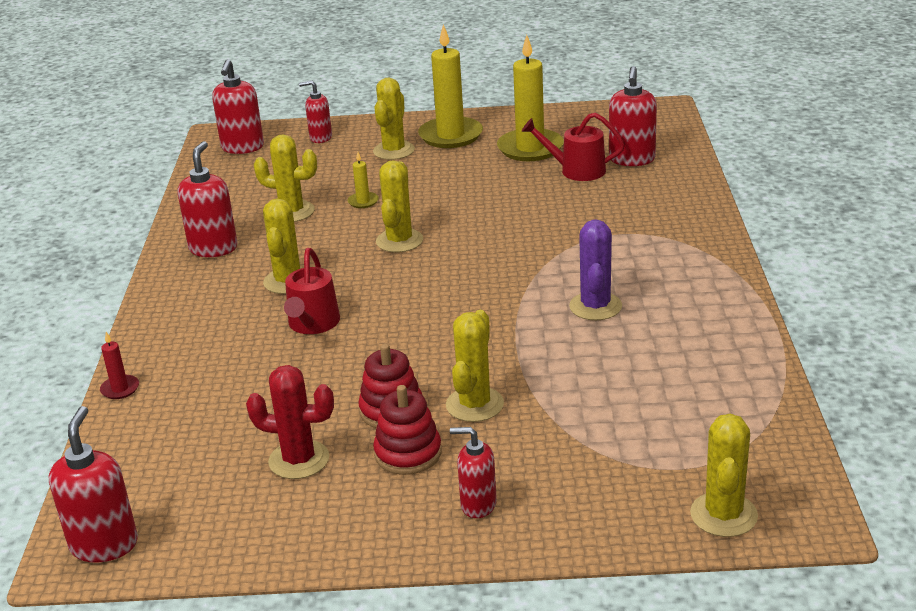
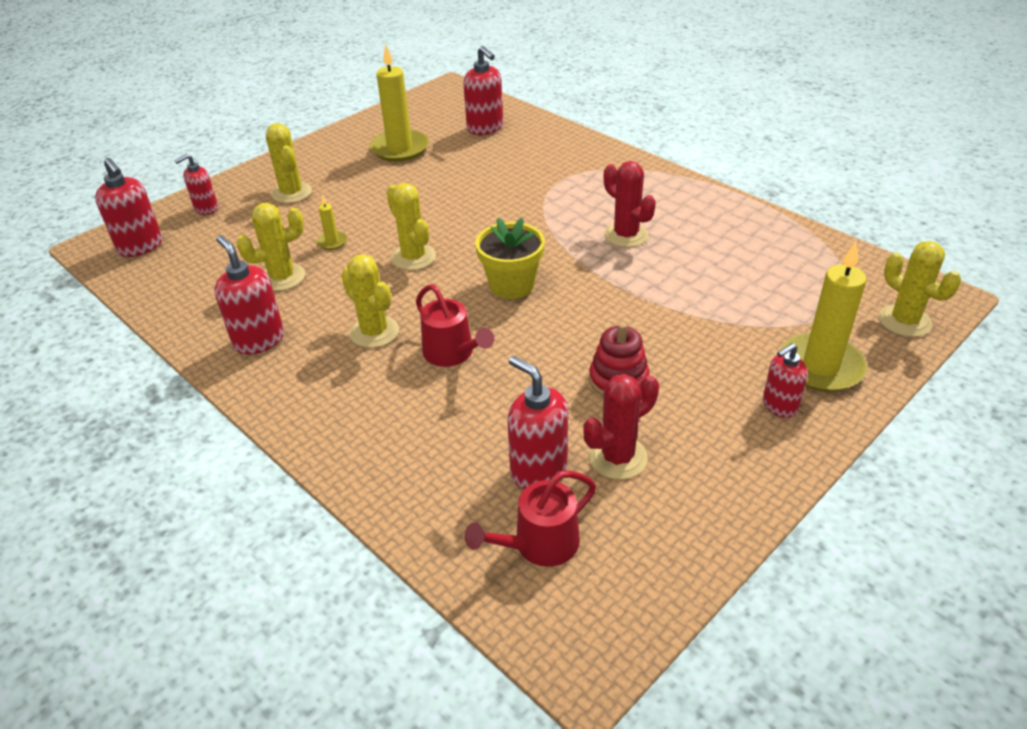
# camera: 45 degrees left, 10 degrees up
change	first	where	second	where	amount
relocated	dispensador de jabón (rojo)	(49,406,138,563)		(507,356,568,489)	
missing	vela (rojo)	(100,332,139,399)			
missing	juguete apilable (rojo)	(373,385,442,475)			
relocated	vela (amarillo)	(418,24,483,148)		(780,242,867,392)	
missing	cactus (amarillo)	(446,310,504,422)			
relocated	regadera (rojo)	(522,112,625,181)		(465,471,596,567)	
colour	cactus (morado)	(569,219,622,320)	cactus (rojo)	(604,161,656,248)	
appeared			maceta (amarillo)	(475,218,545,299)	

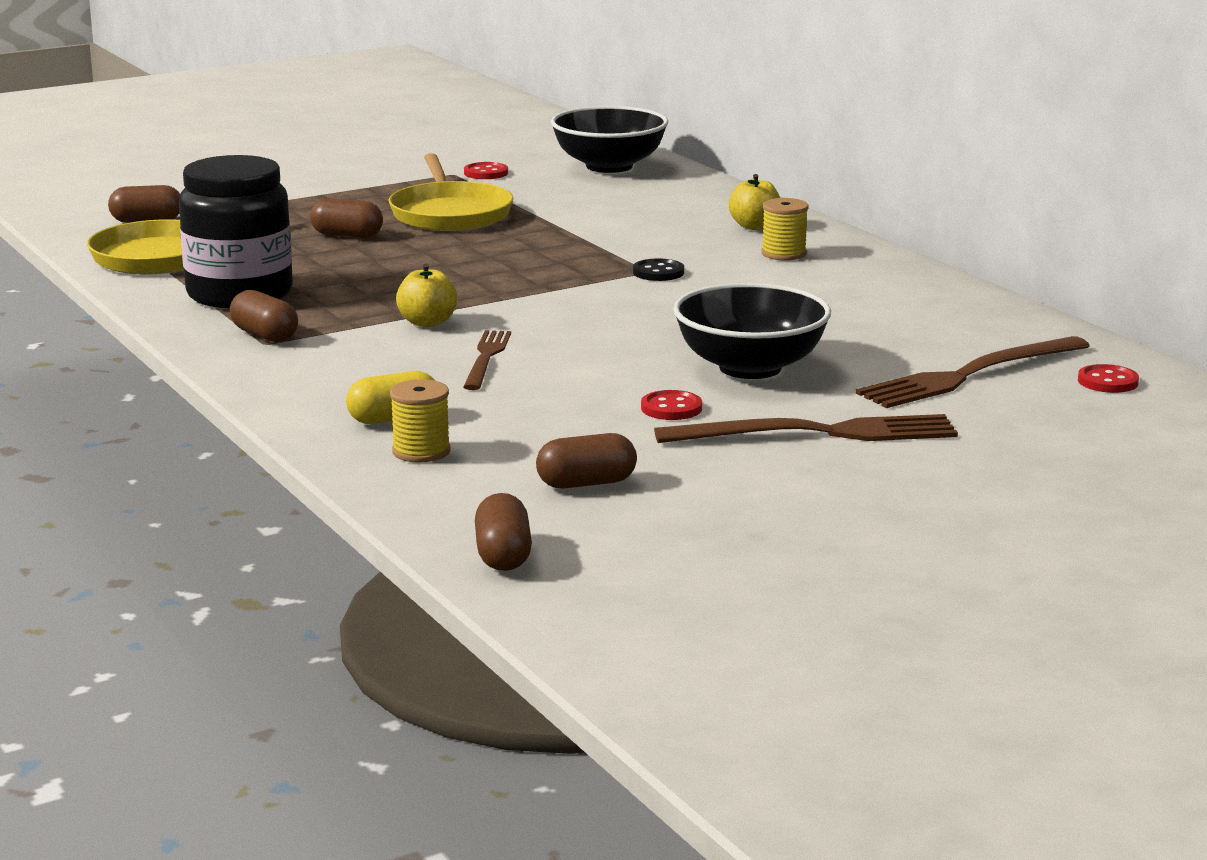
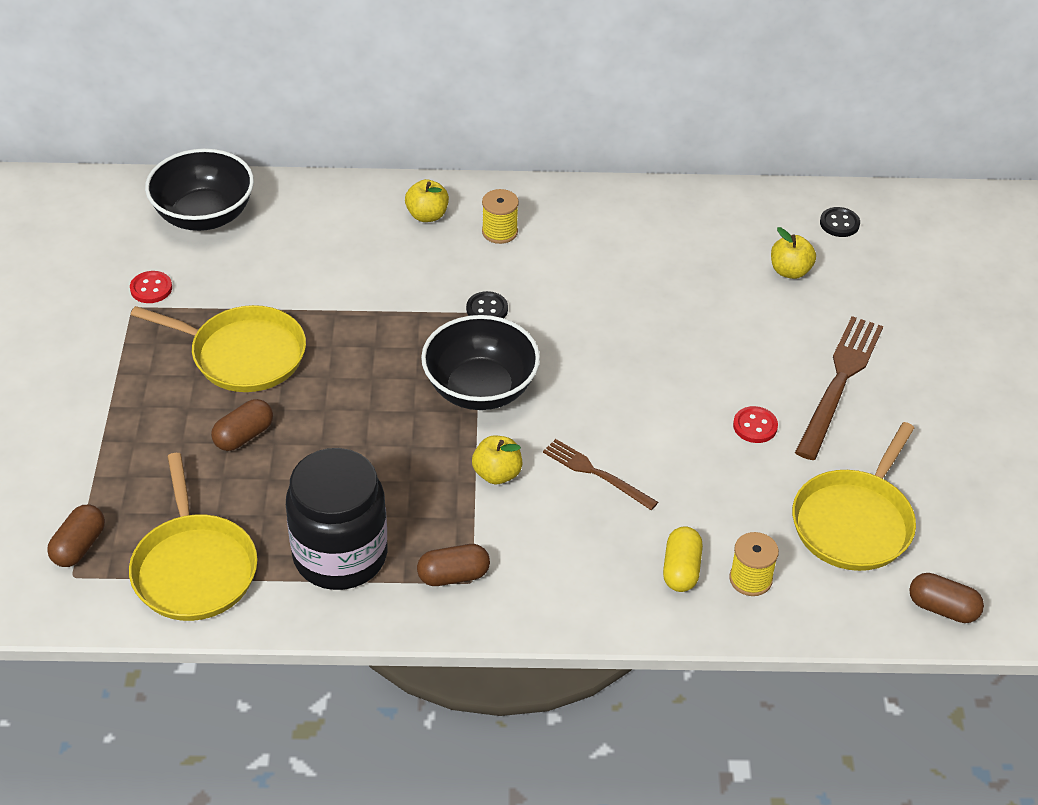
# camera: 60 degrees left, 25 degrees up
change	first	where	second	where	amount
exchanged	cápsula (marrón)	(536,433,637,489)	sartén (amarillo)	(792,422,916,571)	
relocated	cuenco (negro)	(673,283,831,379)		(421,315,540,410)	
exchanged	tenedor (marrón)	(856,336,1090,408)	manzana (amarillo)	(771,227,816,279)	
colour	botón (rojo)	(1078,364,1139,393)	botón (negro)	(820,207,860,237)	

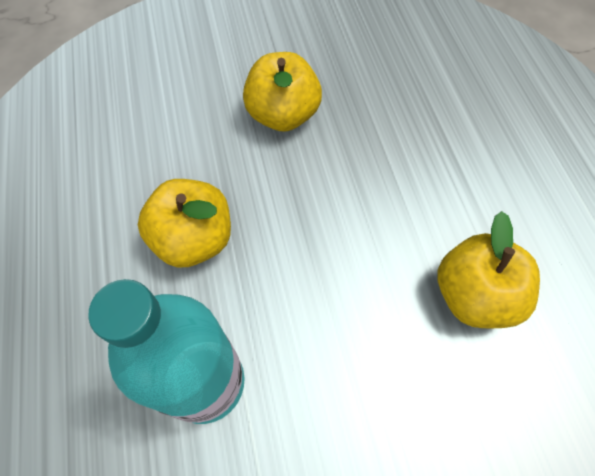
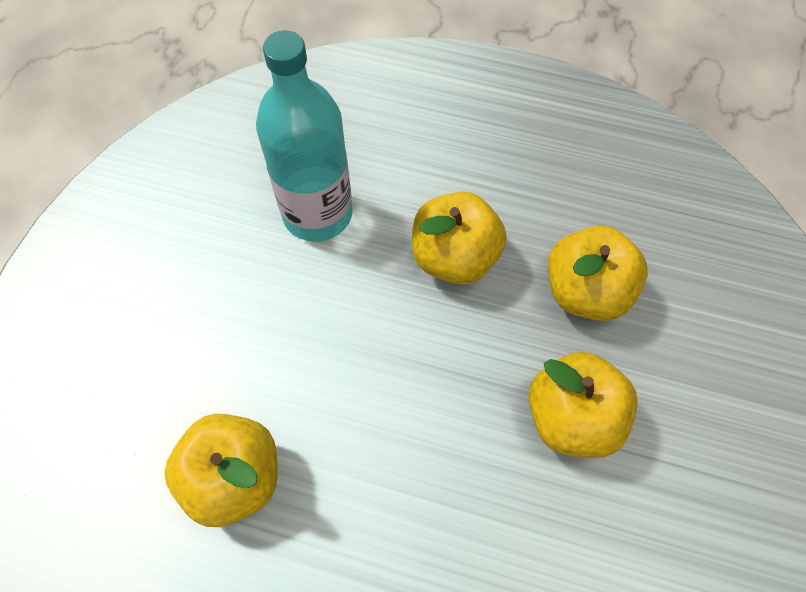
# camera: 120 degrees right, 0 degrees up
change	first	where	second	where	amount
appeared			manzana (amarillo)	(548,226,648,321)	

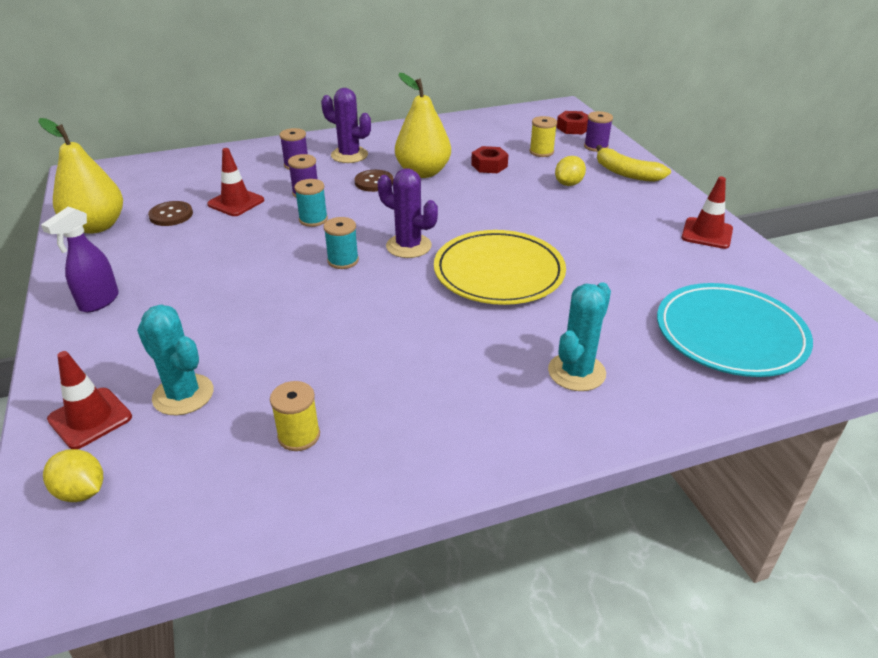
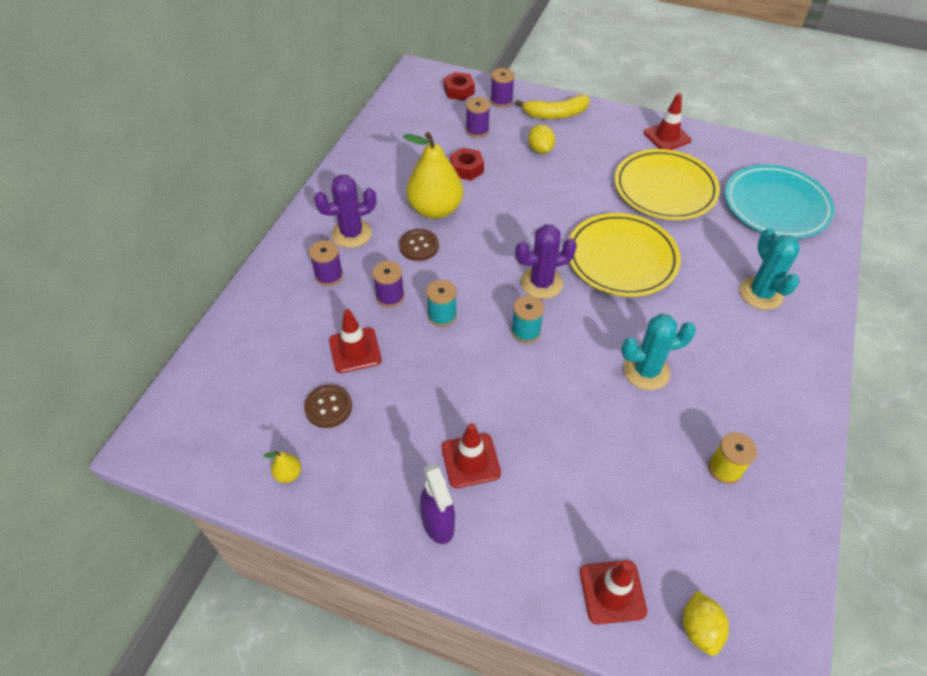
# camera: 50 degrees left, 15 degrees up
change	first	where	second	where	amount
size	pera (amarillo)	(38,118,123,234)		(264,451,301,483)	x0.40
spun	limón (amarillo)	(43,449,103,502)		(683,591,729,656)	75 degrees counterclockwise
relocated	cactus (turquesa)	(137,304,214,415)		(621,314,696,390)	
colour	carrete (amarillo)	(530,116,557,157)	carrete (morado)	(466,97,490,138)	
appeared			cono de tráfico (rojo)	(442,423,501,488)	
appeared			plato (amarillo)	(615,149,720,220)	

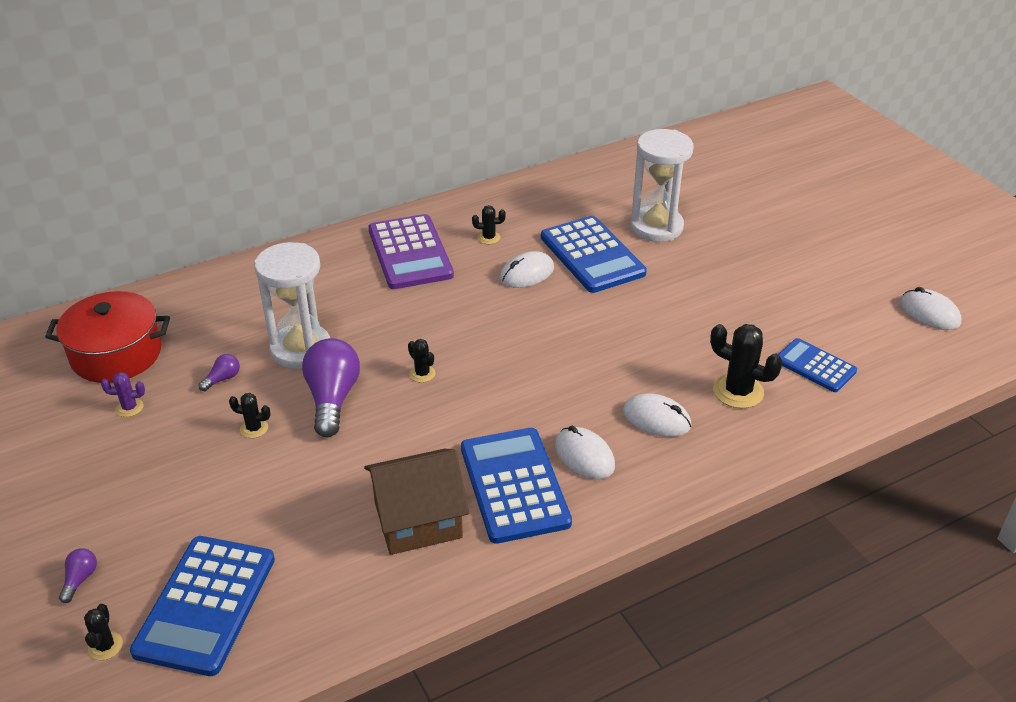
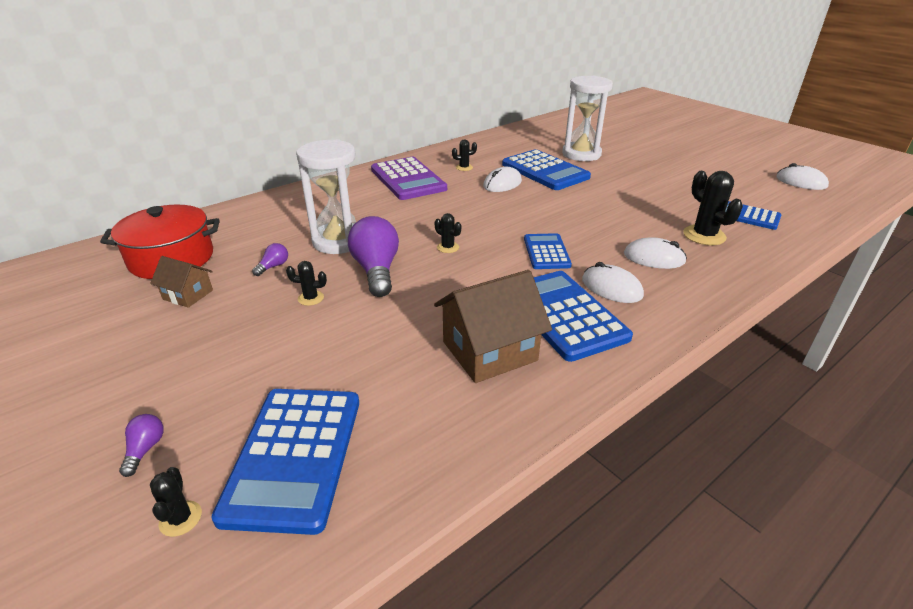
# camera: 10 degrees left, 5 degrees down
change	first	where	second	where	amount
exchanged	cactus (morado)	(101,372,145,417)	casa (marrón)	(150,256,213,308)	
spun	cactus (negro)	(710,324,783,408)		(683,171,743,245)	45 degrees clockwise
appeared			calculadora (azul)	(524,233,572,269)	

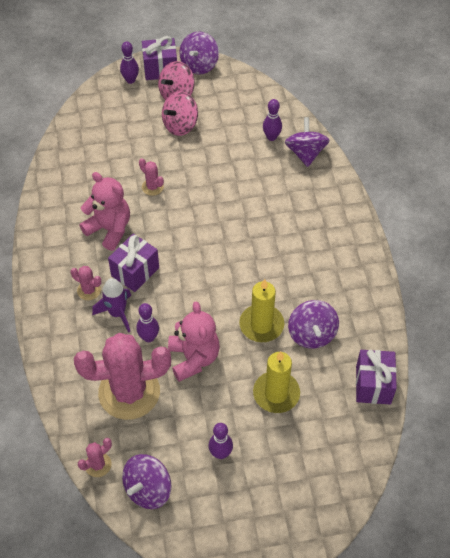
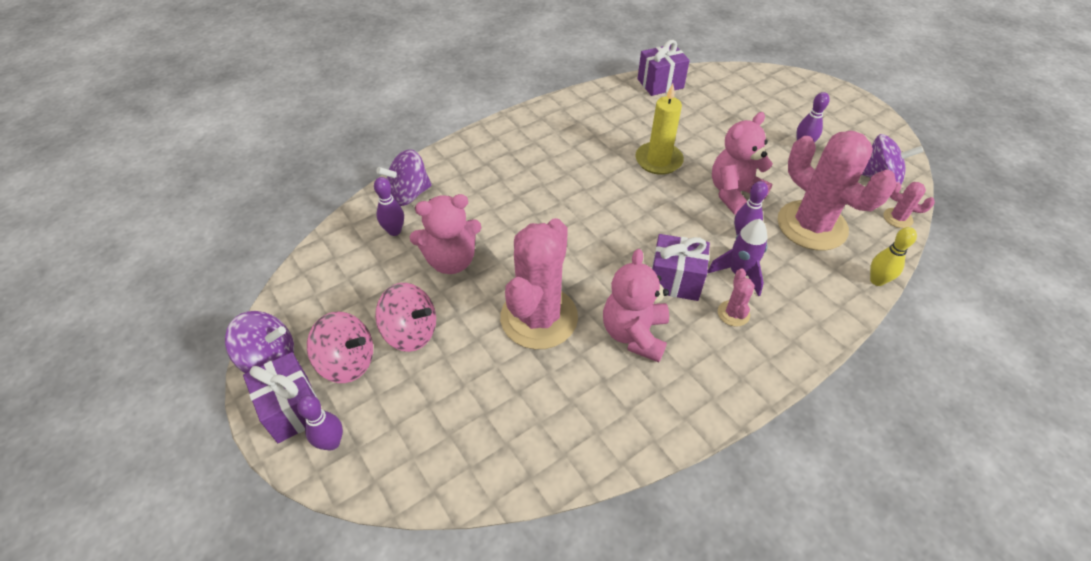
# camera: 115 degrees left, 5 degrees down
change	first	where	second	where	amount
size	cactus (rosa)	(139,158,164,196)		(500,218,578,349)	x2.41
missing	vela (amarillo)	(253,351,300,413)			
missing	peonza (morado)	(288,300,339,349)			
appeared			osito (rosa)	(410,194,482,274)	
appeared			bolo (amarillo)	(870,227,917,286)	

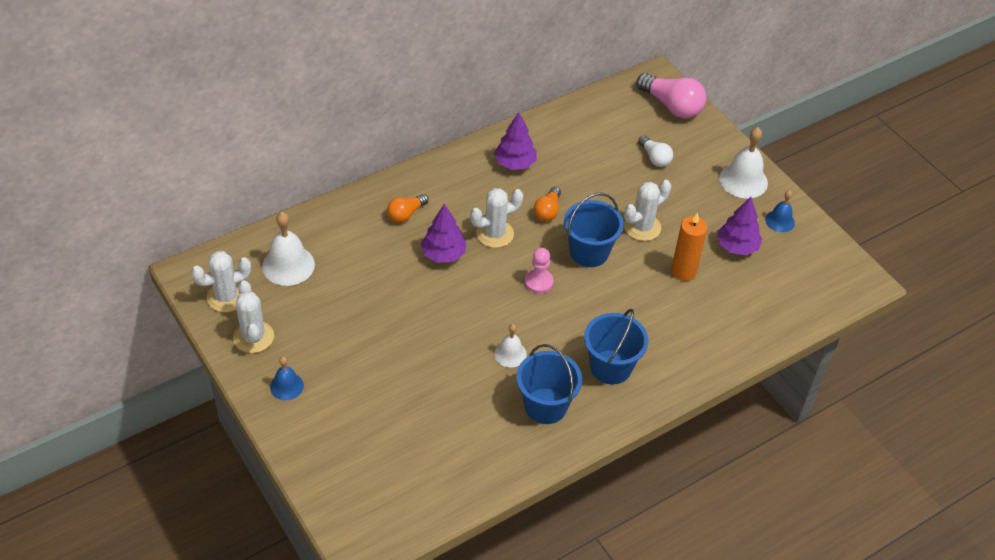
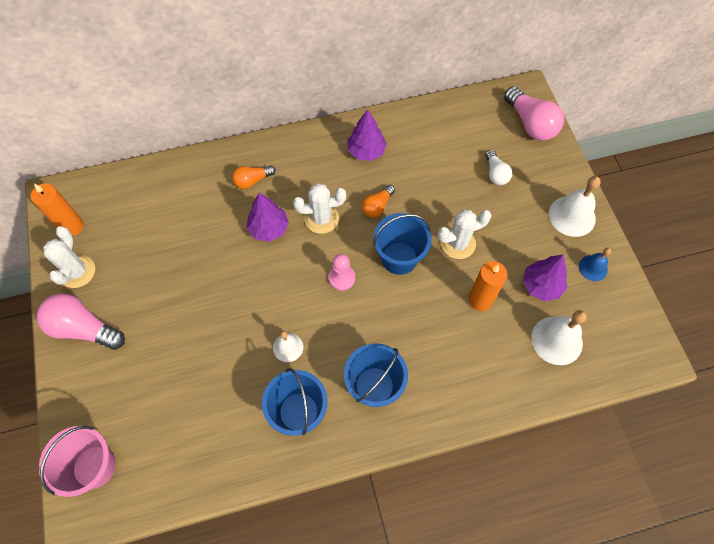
# camera: 20 degrees right, 15 degrees up
change	first	where	second	where	amount
exchanged	cactus (blanco)	(191,251,251,312)	vela (naranja)	(31,183,84,236)	
relocated	campana (blanco)	(262,212,315,286)		(531,310,587,365)	
exchanged	campana (azul)	(270,356,304,400)	bombilla (rosa)	(37,294,125,350)	
appeared			balde (rosa)	(39,426,116,497)	

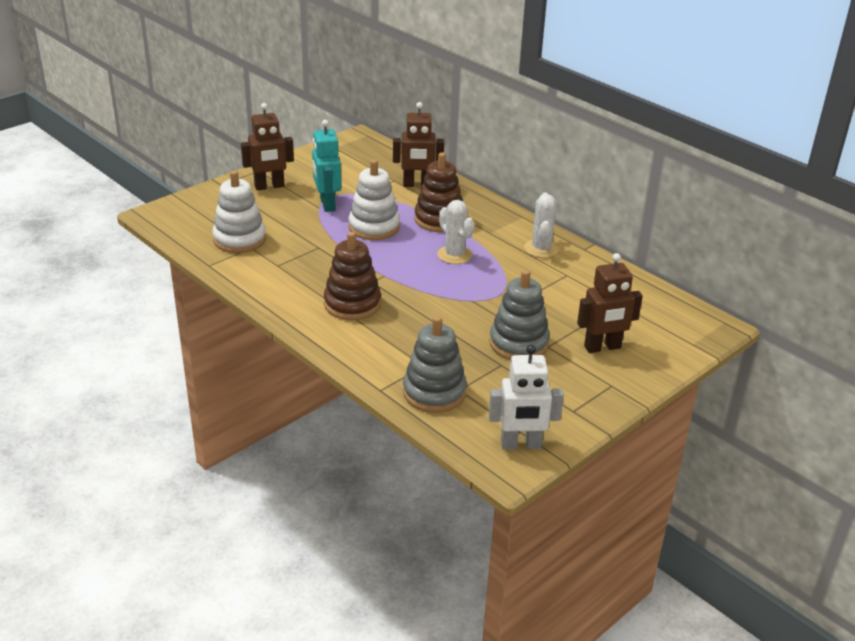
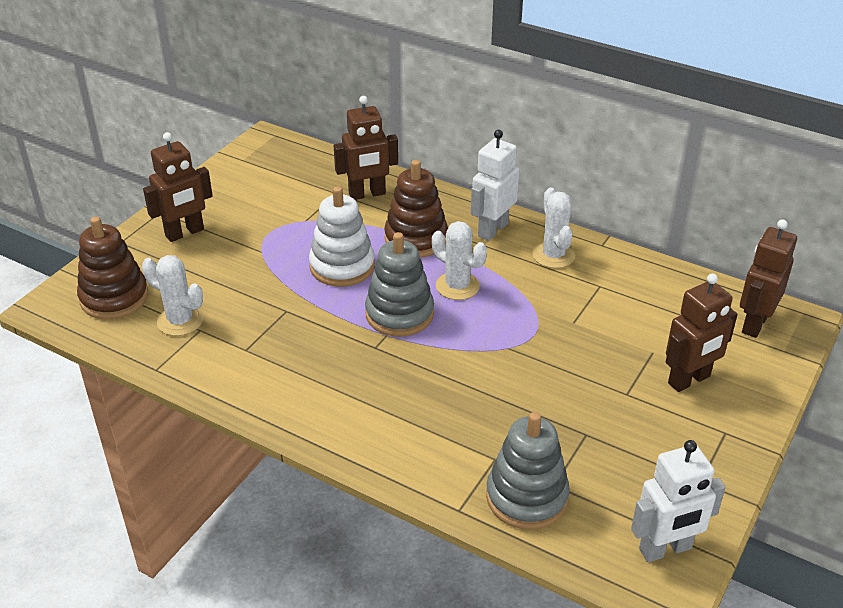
# camera: 15 degrees left, 5 degrees up
change	first	where	second	where	amount
exchanged	juguete apilable (blanco)	(212,171,266,253)	cactus (blanco)	(142,255,203,336)	
missing	robot (turquesa)	(312,120,341,212)			
relocated	juguete apilable (marrón)	(324,232,381,320)		(77,216,148,319)	
relocated	juguete apilable (gris)	(489,270,550,360)		(365,232,434,337)	
appeared			robot (blanco)	(471,130,519,241)	
appeared			robot (marrón)	(740,219,797,338)	

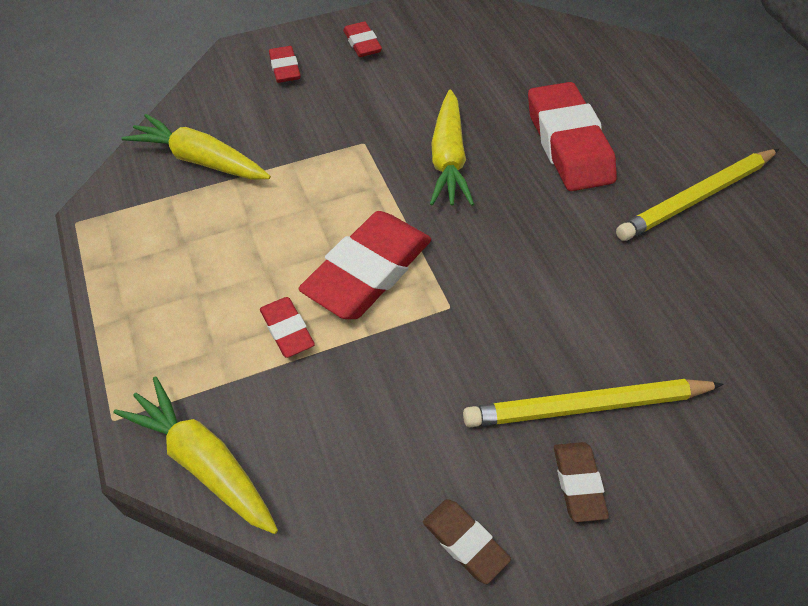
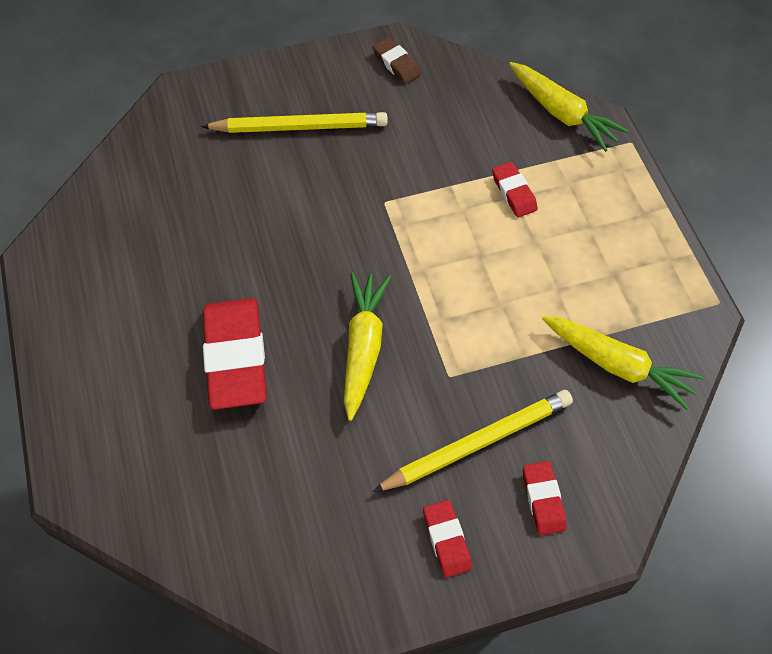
# camera: 175 degrees left, 5 degrees up
change	first	where	second	where	amount
missing	goma de borrar (rojo)	(298,211,431,319)			
missing	goma de borrar (marrón)	(554,442,609,522)			
relocated	lápiz (amarillo)	(616,149,779,241)		(372,390,573,492)	

